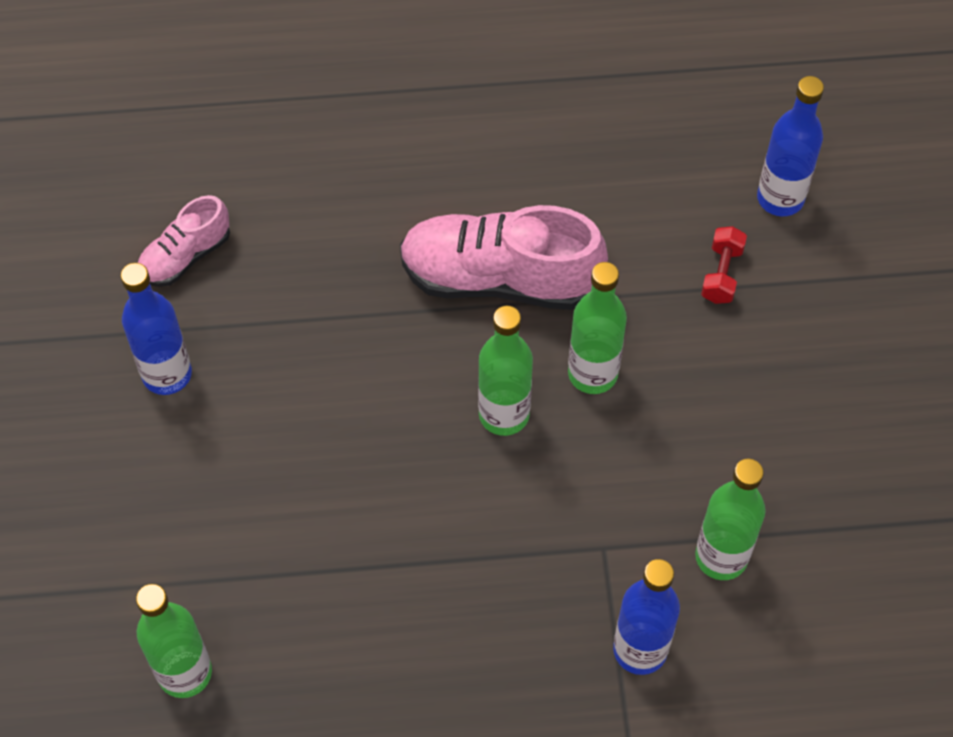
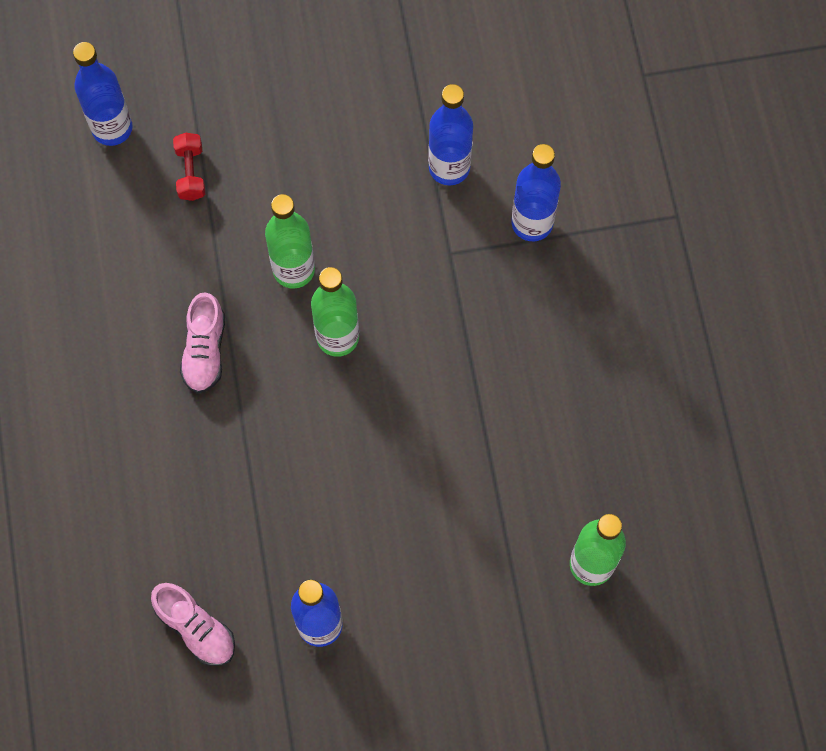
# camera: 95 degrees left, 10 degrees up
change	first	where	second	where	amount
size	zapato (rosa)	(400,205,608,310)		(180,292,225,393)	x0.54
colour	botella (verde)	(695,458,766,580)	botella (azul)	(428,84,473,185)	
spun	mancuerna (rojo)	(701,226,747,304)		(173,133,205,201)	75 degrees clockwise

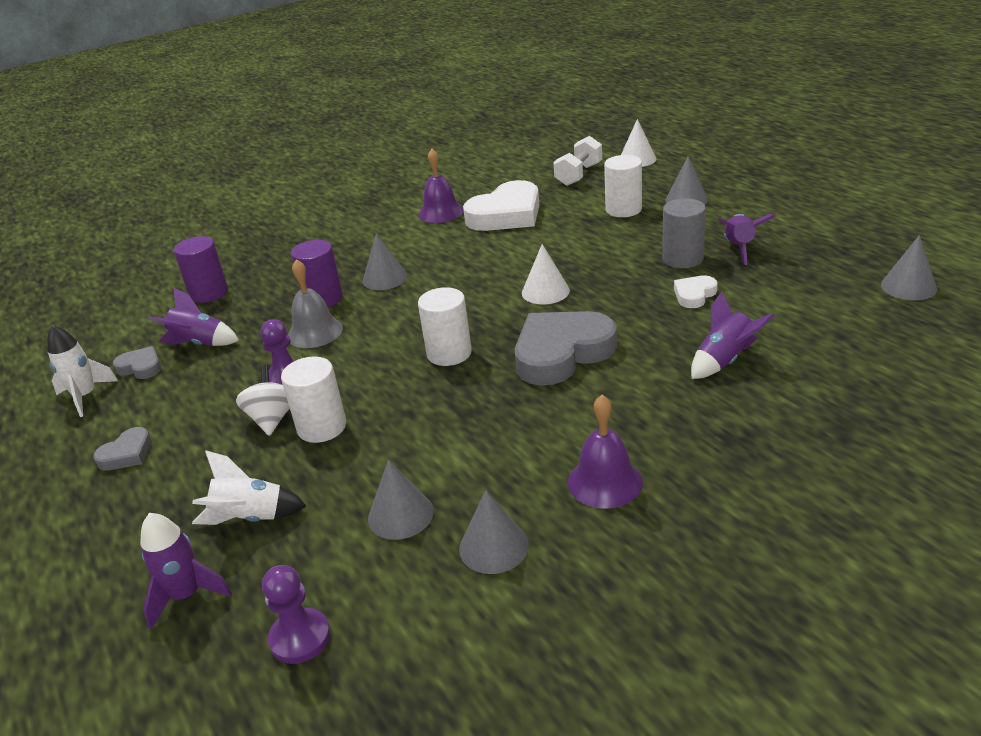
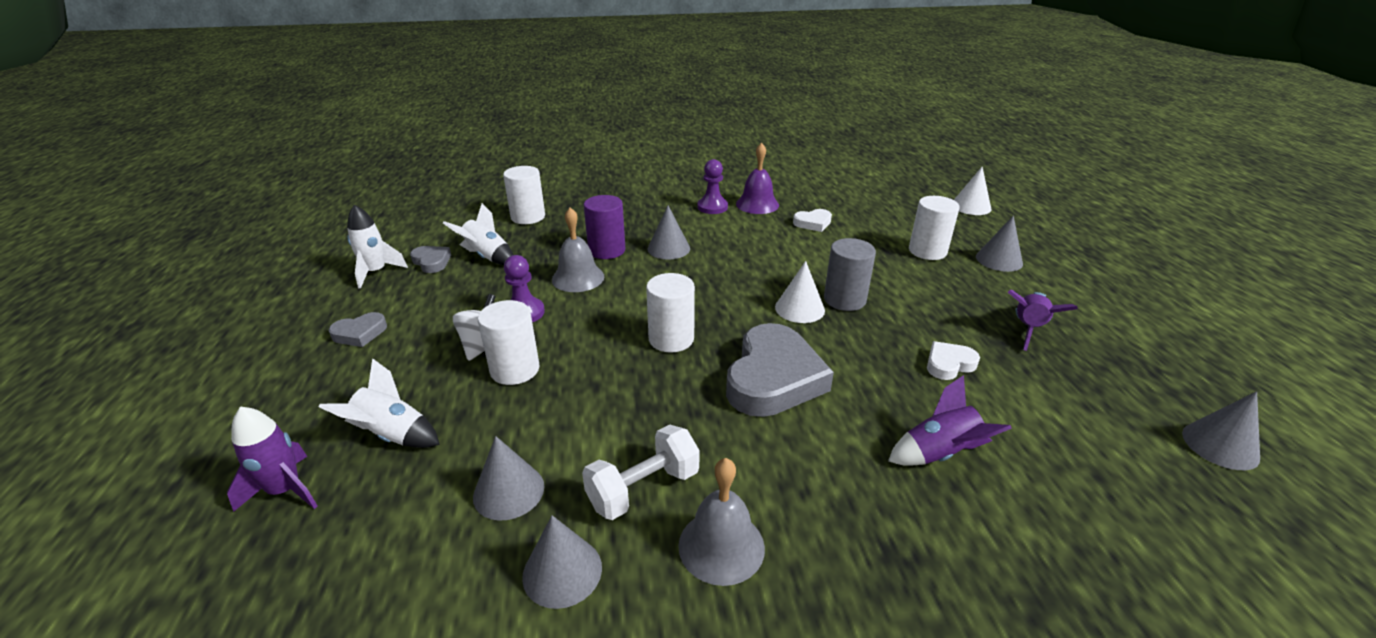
# camera: 20 degrees right, 0 degrees up
change	first	where	second	where	amount
colour	cohete (morado)	(148,287,239,346)	cohete (blanco)	(443,203,513,265)	
colour	cilindro (morado)	(174,236,228,303)	cilindro (blanco)	(503,166,545,224)	
relocated	peón (morado)	(262,565,330,664)		(697,159,728,214)	
size	corazón (blanco)	(463,180,539,231)		(793,209,832,232)	x0.48
spun	corazón (gris)	(515,311,617,386)		(726,323,834,417)	120 degrees clockwise
relocated	mancuerna (blanco)	(553,136,602,186)		(582,425,700,520)	
colour	campana (morado)	(568,395,643,509)	campana (gris)	(678,458,765,586)	
relocated	cilindro (gris)	(662,199,706,268)		(824,238,876,311)	

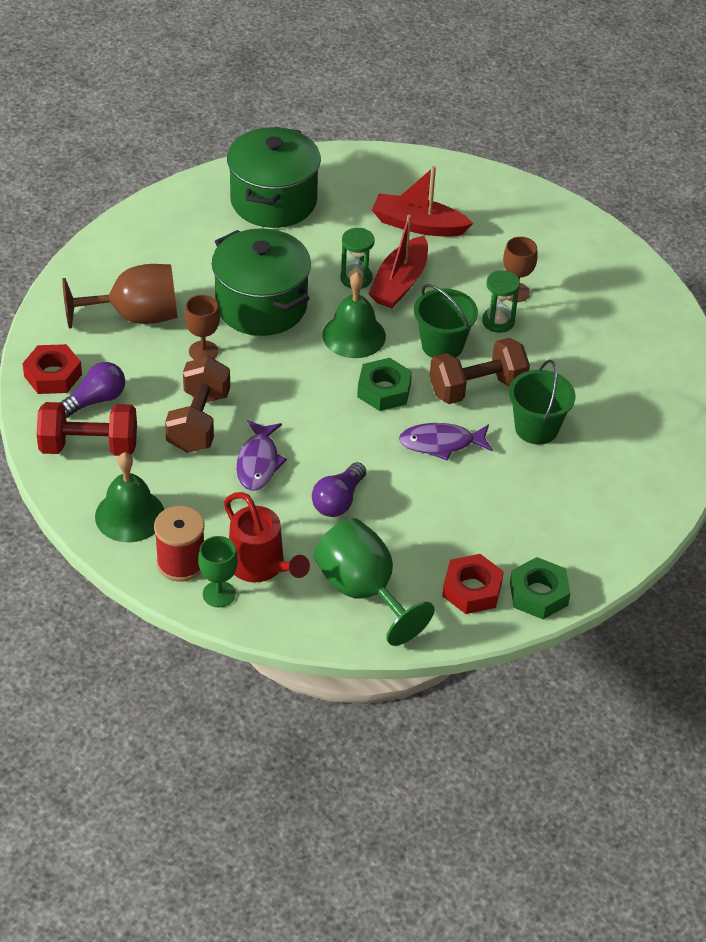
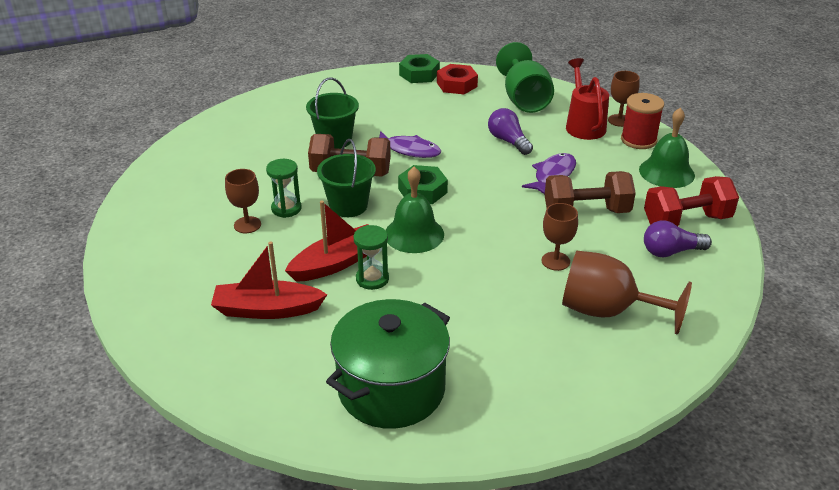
# camera: 150 degrees left, 10 degrees down
change	first	where	second	where	amount
missing	tuerca (rojo)	(22,344,82,394)			
spun	mancuerna (rojo)	(36,402,137,456)		(644,176,739,226)	45 degrees counterclockwise
spun	mancuerna (marrón)	(165,356,230,453)		(545,171,636,213)	45 degrees clockwise
colour	copa (verde)	(198,536,238,607)	copa (marrón)	(608,71,639,127)	
missing	olla (verde)	(212,228,311,336)			
spun	bombilla (morado)	(312,462,366,517)		(488,108,533,155)	90 degrees counterclockwise
spun	barco (rojo)	(372,166,473,237)		(211,241,328,319)	135 degrees clockwise

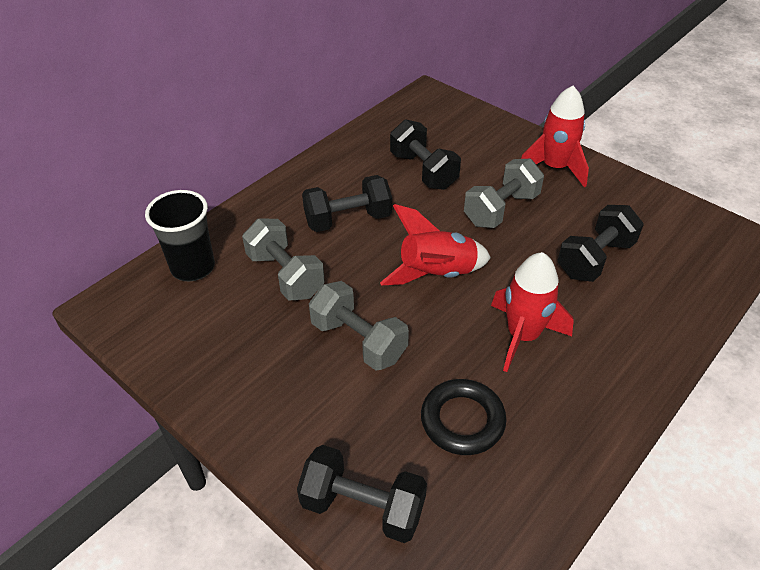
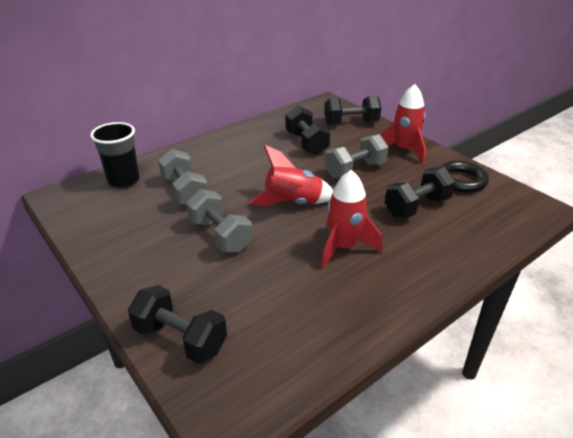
# camera: 10 degrees right, 10 degrees down
change	first	where	second	where	amount
relocated	mancuerna (negro)	(302,175,392,232)		(324,96,381,125)	
relocated	anillo (negro)	(421,379,506,455)		(440,161,489,193)	

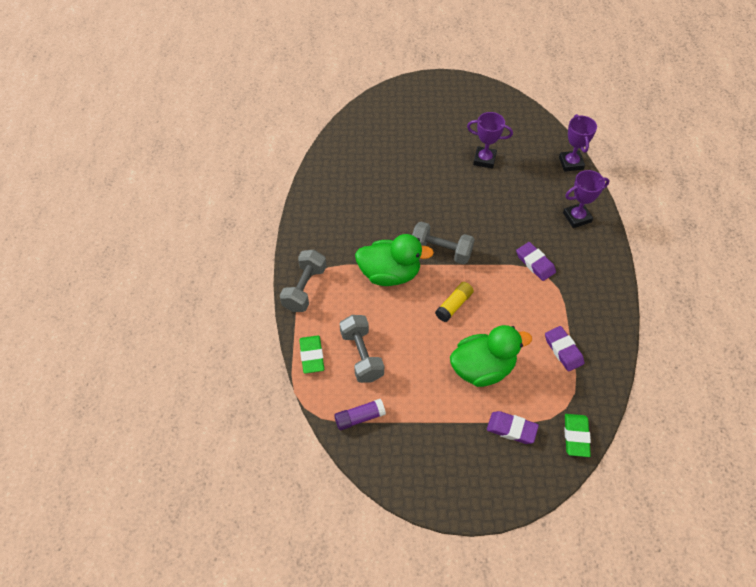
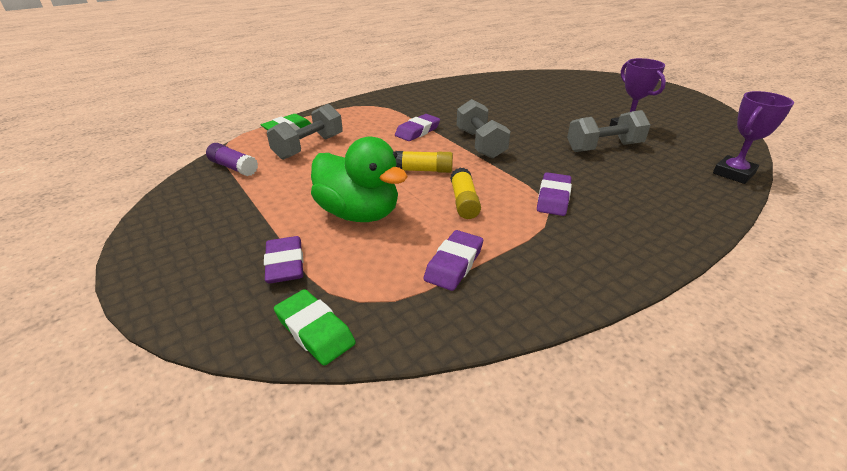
# camera: 55 degrees right, 20 degrees down
change	first	where	second	where	amount
relocated	mancuerna (gris)	(280,250,326,312)		(567,110,650,152)	
exchanged	pato (verde)	(355,234,434,286)	goma de borrar (morado)	(395,114,440,141)	
missing	trofeo (morado)	(563,170,610,228)			
spun	goma de borrar (verde)	(564,414,591,457)		(274,289,356,366)	75 degrees clockwise
appeared			barra de pegamento (amarillo)	(450,168,481,219)	

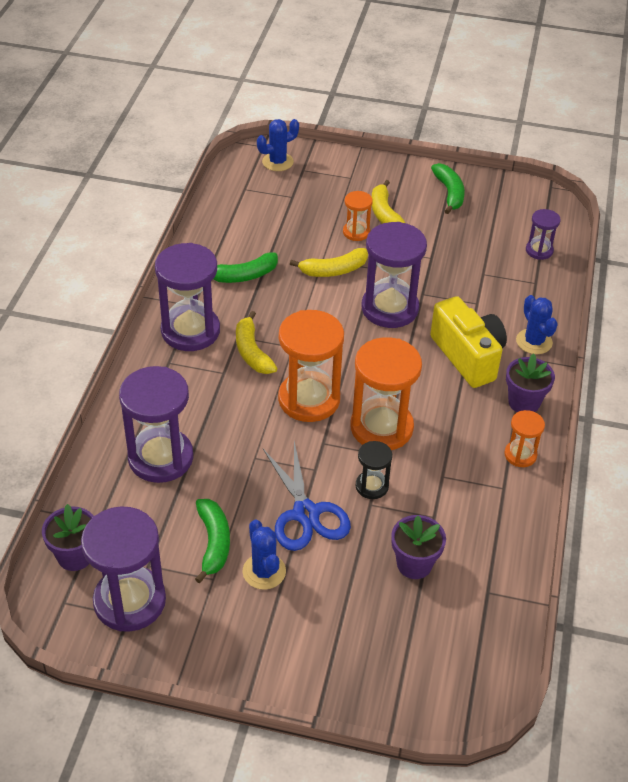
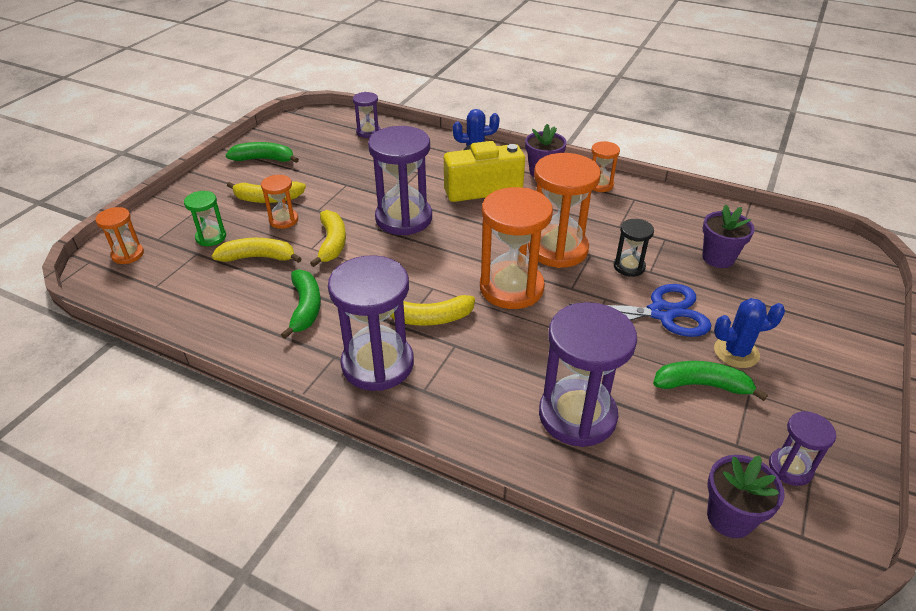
# camera: 75 degrees left, 5 degrees down
change	first	where	second	where	amount
size	reloj de arena (morado)	(81,506,166,632)		(769,411,836,486)	x0.51
exchanged	cactus (azul)	(257,119,299,171)	reloj de arena (naranja)	(95,207,144,264)	
appeared			reloj de arena (verde)	(184,191,226,246)	
appeared			plátano (amarillo)	(212,238,302,263)	

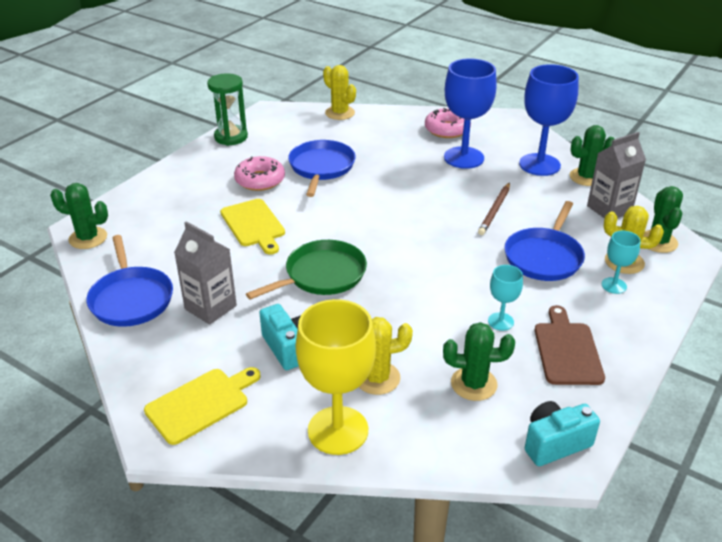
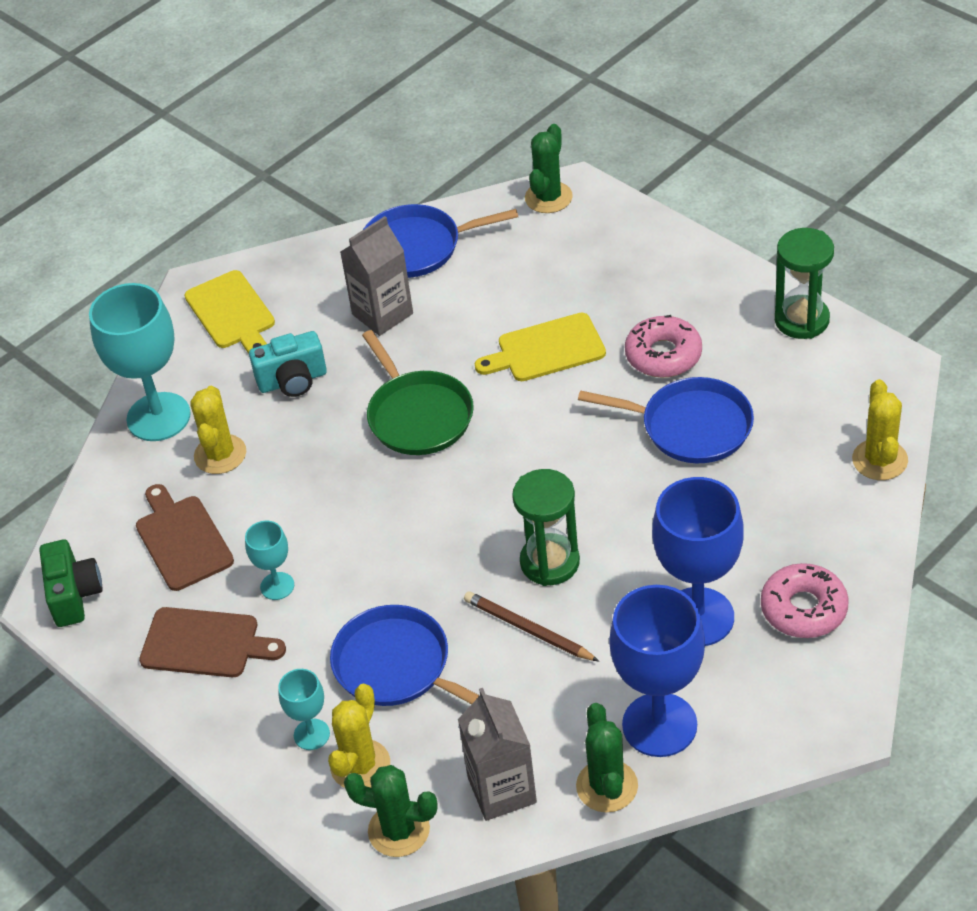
# camera: 105 degrees right, 10 degrees up
change	first	where	second	where	amount
colour	copa (amarillo)	(296,299,376,455)	copa (turquesa)	(89,283,191,441)	
spun	cactus (amarillo)	(323,65,356,120)		(852,379,908,480)	60 degrees counterclockwise
exchanged	cactus (verde)	(443,322,515,401)	tabla de cortar (marrón)	(136,484,234,591)	
colour	cámara (turquesa)	(525,401,600,466)	cámara (verde)	(39,539,103,627)	
appeared			reloj de arena (verde)	(512,469,580,586)	

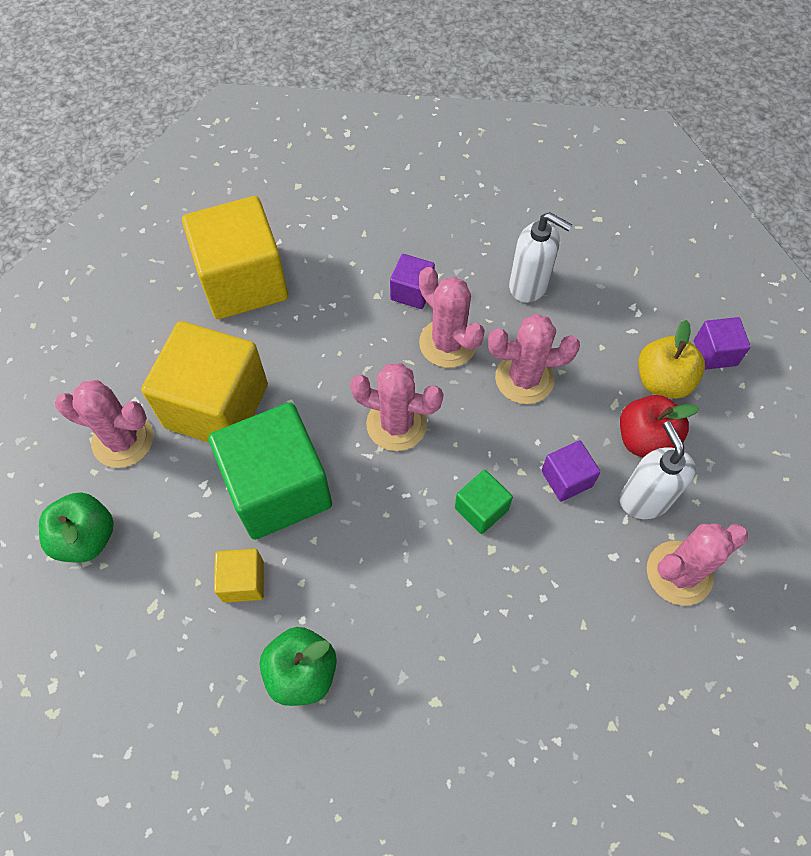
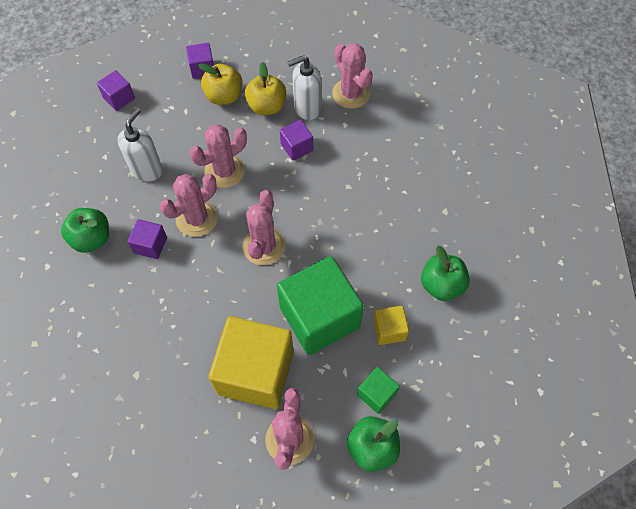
# camera: 95 degrees left, 0 degrees up
change	first	where	second	where	amount
missing	cubo (amarillo)	(182,196,288,319)			
relocated	cubo (verde)	(455,470,513,534)		(357,367,400,414)	
spun	cactus (rosa)	(488,314,580,404)		(189,124,247,188)	60 degrees clockwise
colour	manzana (rojo)	(620,395,699,458)	manzana (amarillo)	(245,62,286,115)	
appeared			manzana (verde)	(61,208,109,253)	
appeared			cubo (morado)	(97,70,135,111)	

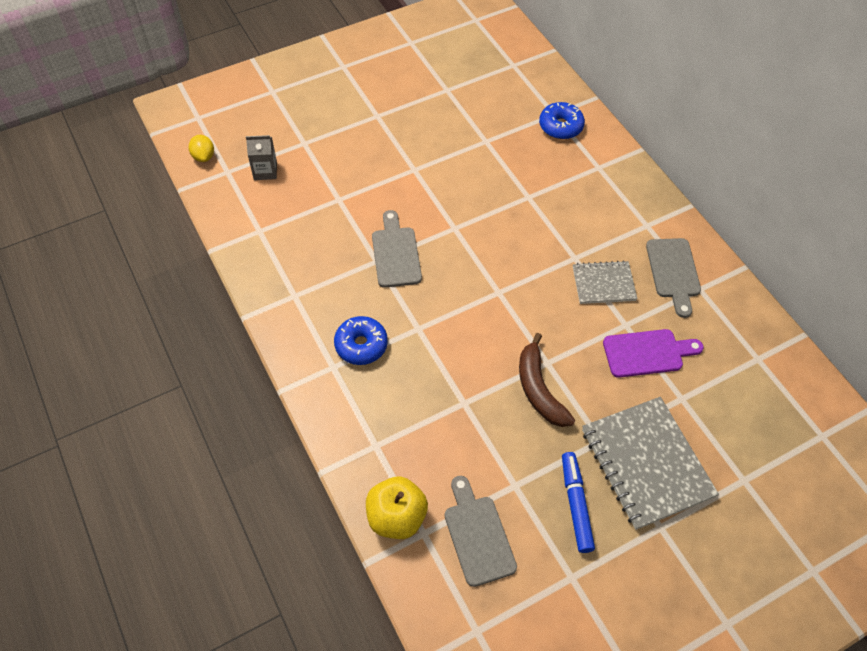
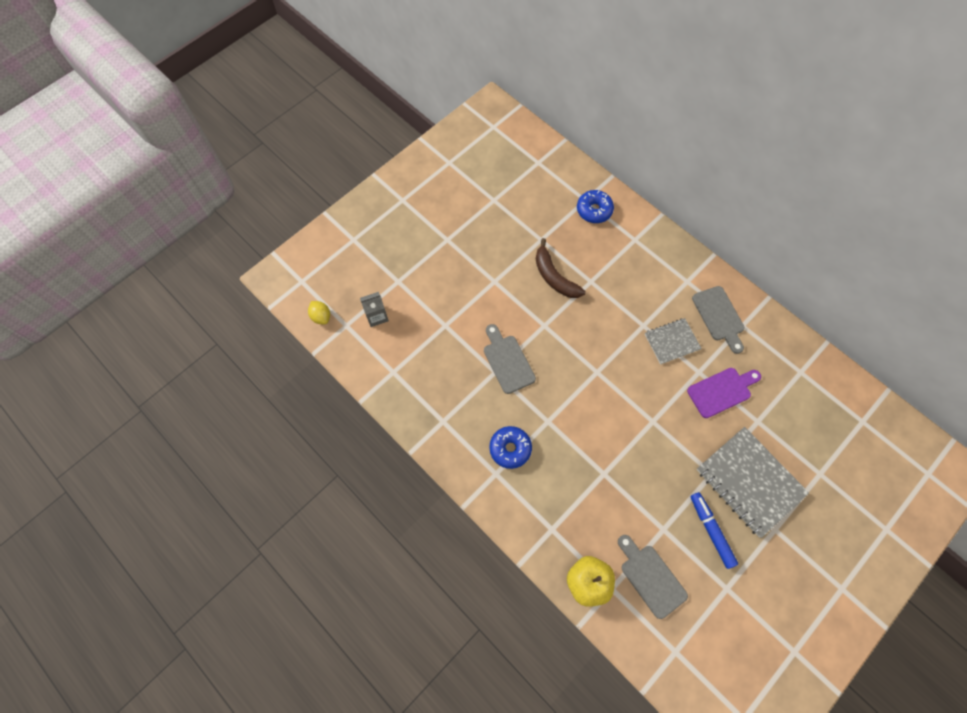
# camera: 15 degrees left, 10 degrees up
change	first	where	second	where	amount
relocated	plátano (marrón)	(519,333,575,427)		(536,238,585,298)	

